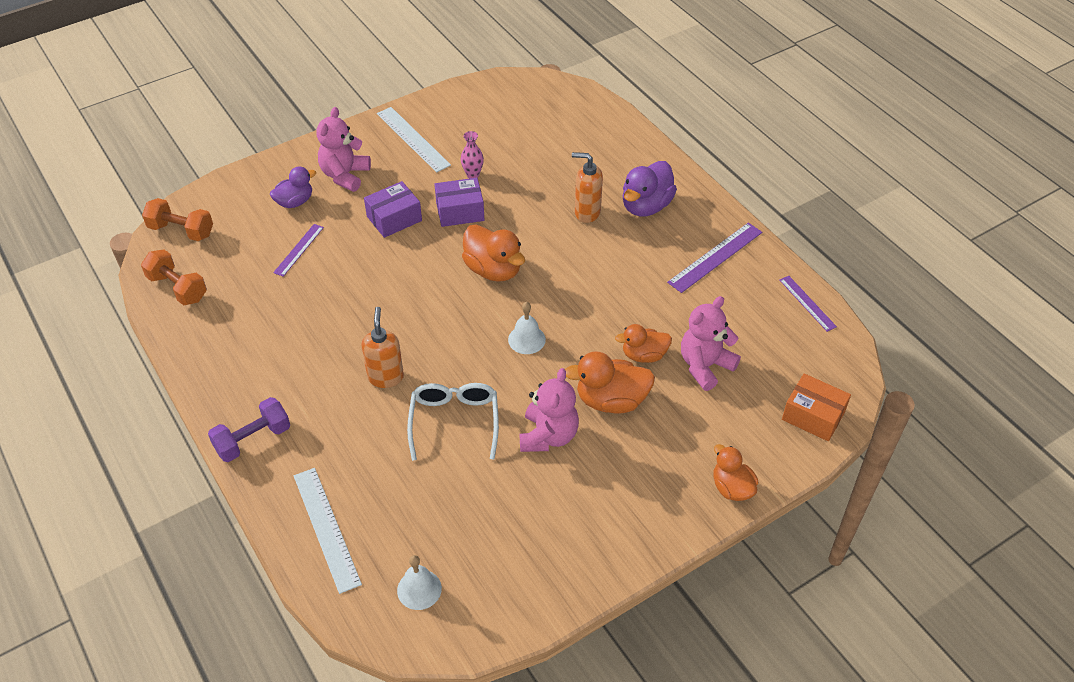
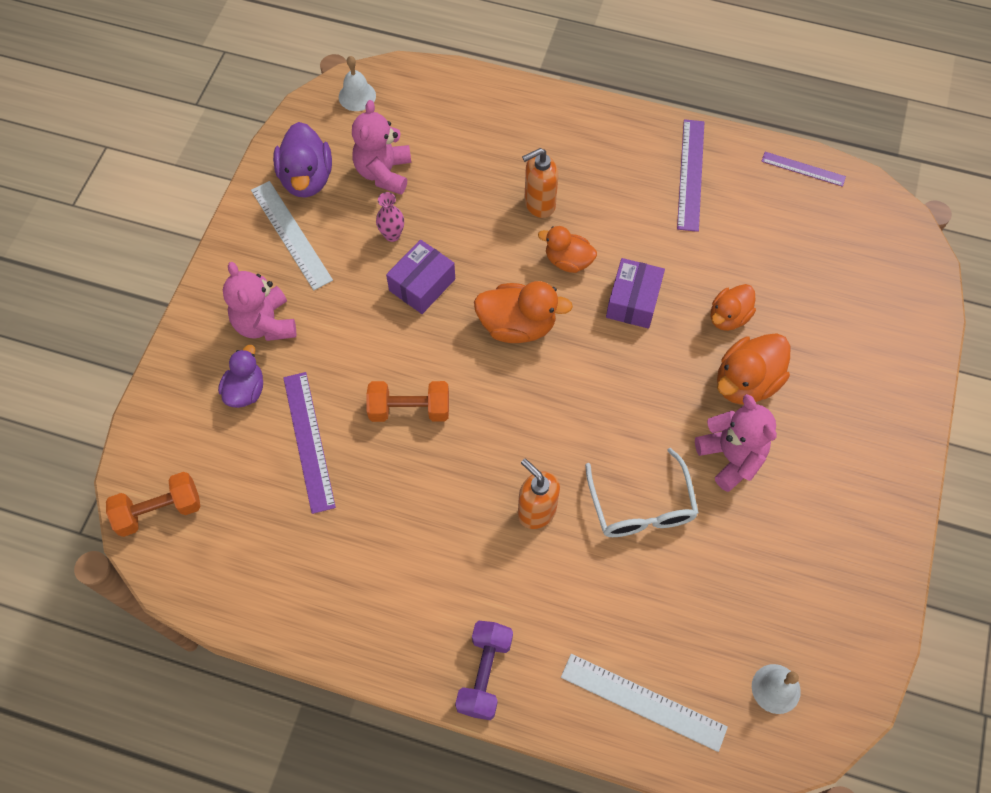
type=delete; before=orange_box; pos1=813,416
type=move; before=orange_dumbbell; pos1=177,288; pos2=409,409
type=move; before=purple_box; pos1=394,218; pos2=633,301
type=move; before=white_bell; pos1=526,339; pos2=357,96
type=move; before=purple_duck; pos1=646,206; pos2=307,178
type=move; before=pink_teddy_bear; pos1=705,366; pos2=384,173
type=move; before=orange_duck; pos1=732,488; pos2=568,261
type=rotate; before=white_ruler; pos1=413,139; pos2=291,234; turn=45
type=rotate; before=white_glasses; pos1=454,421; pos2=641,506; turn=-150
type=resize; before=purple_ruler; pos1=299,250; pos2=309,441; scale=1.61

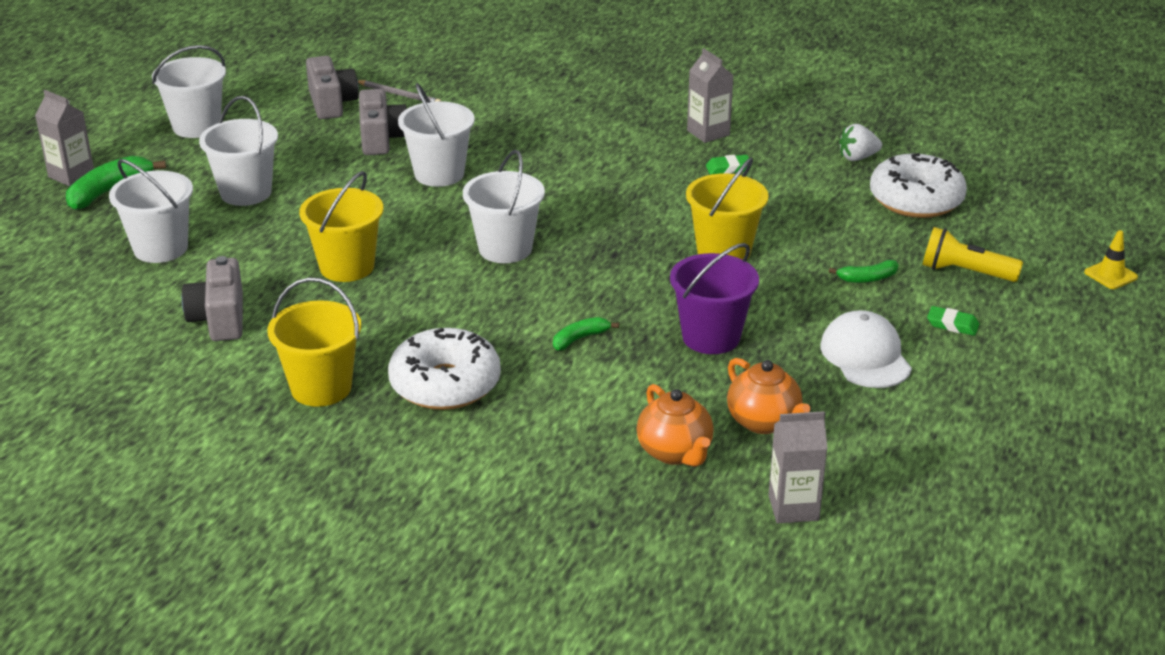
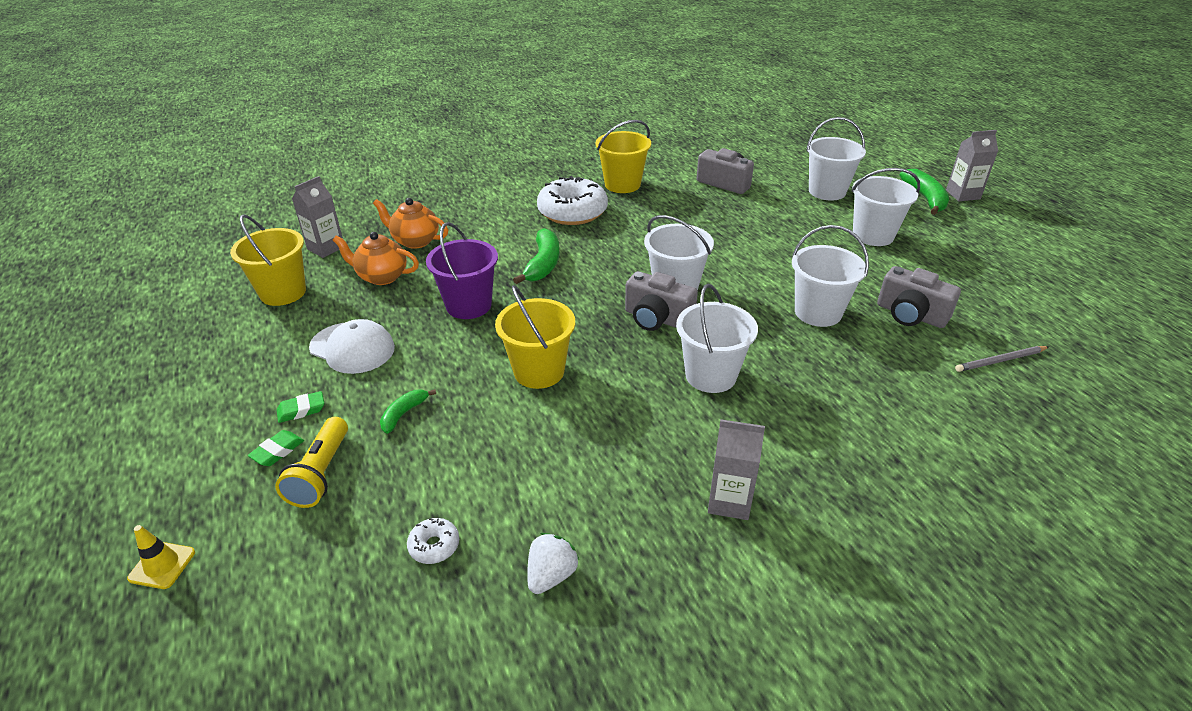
type=move; before=white_bucket; pos1=196,126; pos2=710,375
type=move; before=yellow_bucket; pos1=347,267; pos2=283,292
type=move; before=grey_camera; pos1=331,103; pos2=657,318
type=move; before=green_eraser; pos1=728,168; pos2=277,451
type=rotate; before=yellow_flashlight; pos1=965,272; pos2=321,473; turn=120
type=resize; before=green_banana; pos1=580,339; pos2=543,264; scale=1.71
type=resize; before=white_donut; pos1=916,200; pos2=434,546; scale=0.43

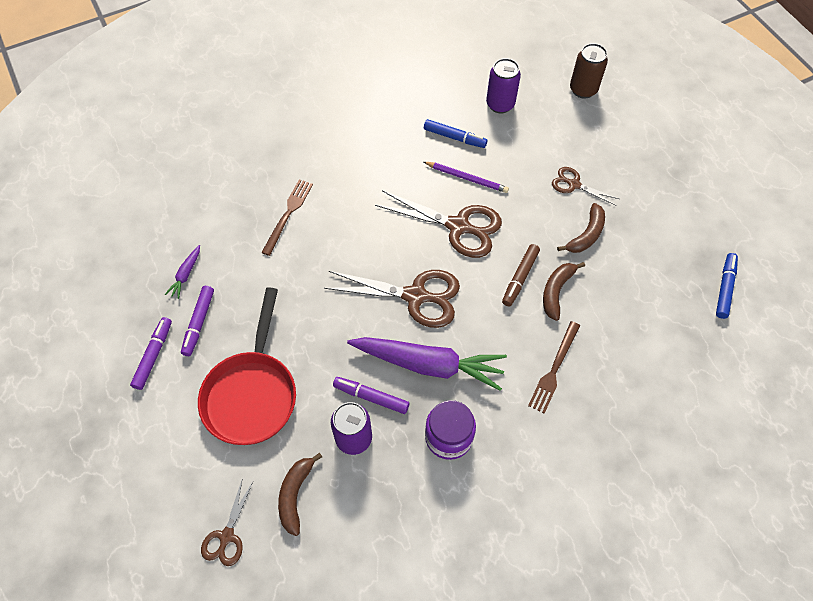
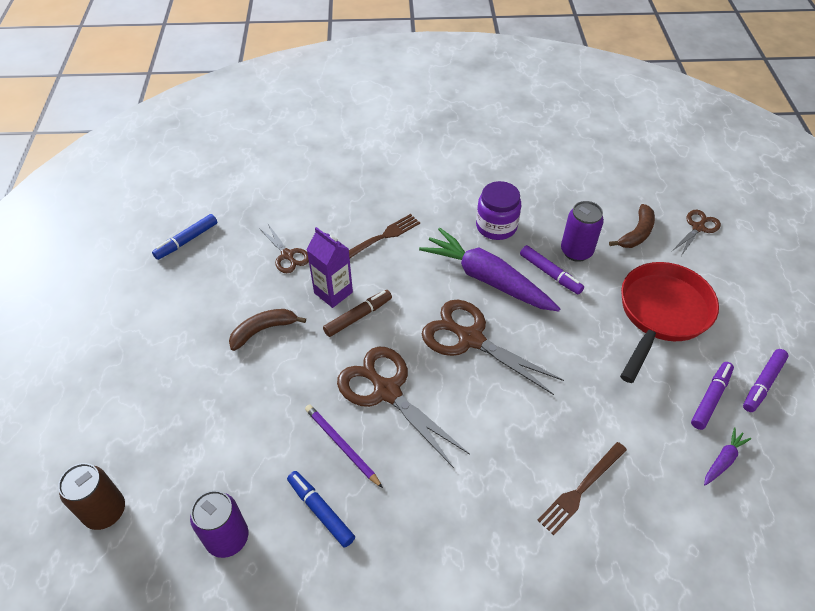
type=move; before=brown_scissors; pos1=574,184; pos2=287,255
type=replace; before=brown_banana; after=purple_carton; pos1=556,291; pos2=333,292

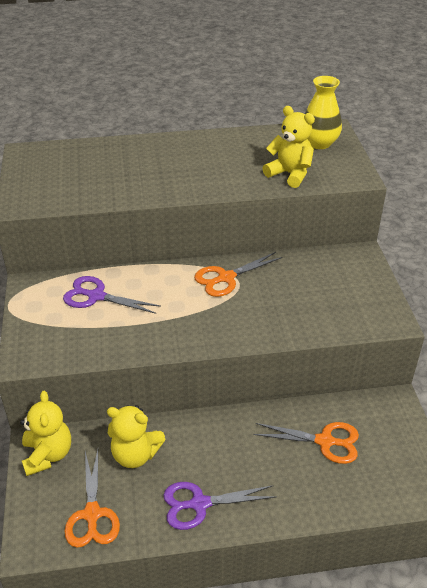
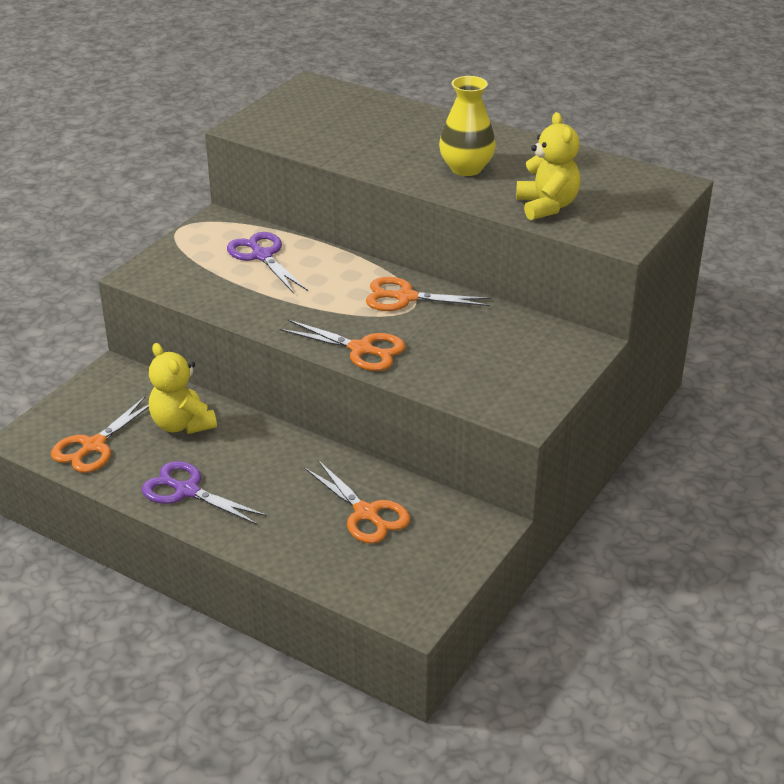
type=delete; before=yellow_teddy_bear; pos1=48,455
type=insert; after=orange_scissors; pos2=361,349
type=move; before=yellow_vase; pos1=319,143; pos2=466,168

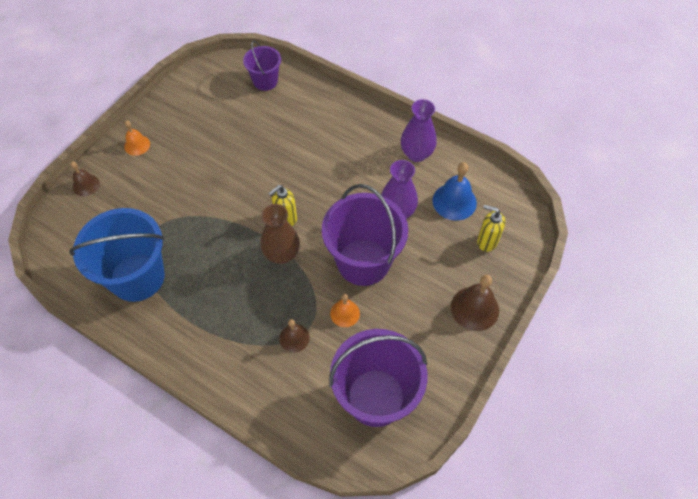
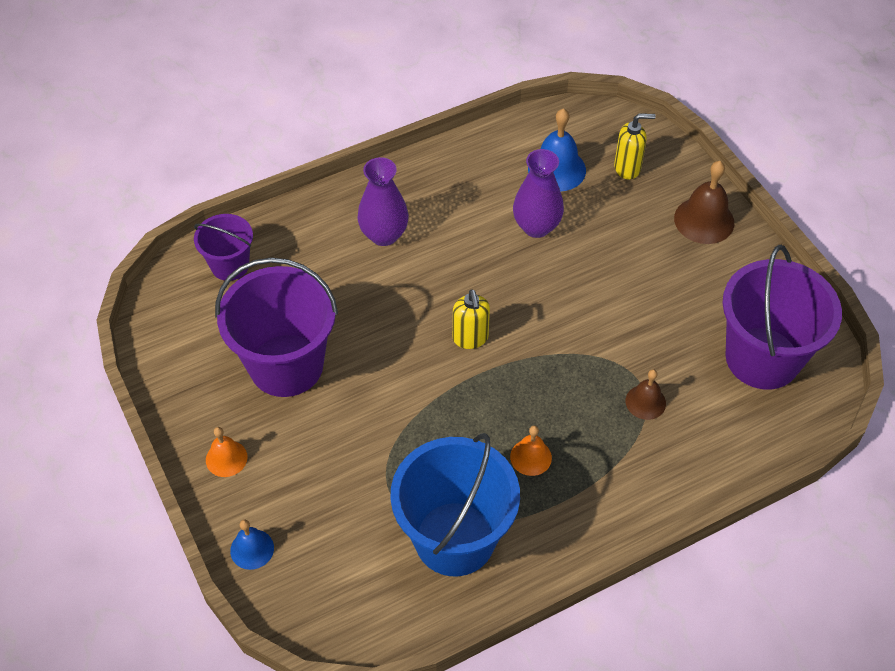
type=delete; before=brown_vase; pos1=282,254
type=move; before=purple_bucket; pos1=363,262; pos2=286,365
type=move; before=orange_bell; pos1=345,313; pos2=531,457
type=move; before=purple_vase; pos1=416,154; pos2=384,235
type=recolor; before=brown_bell; after=blue_bell; pos1=86,185; pos2=252,549
type=rotate; before=yellow_soap_dispenser; pos1=486,241; pos2=627,168; turn=-150

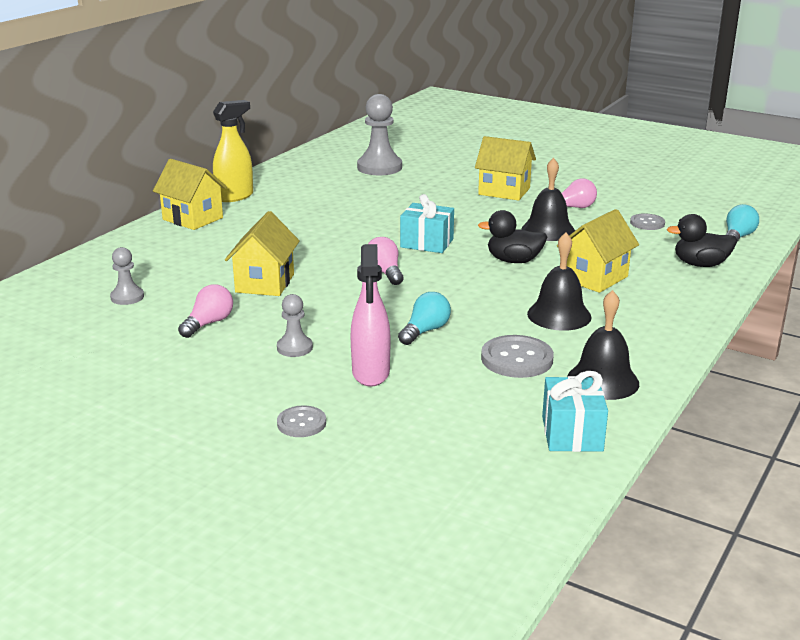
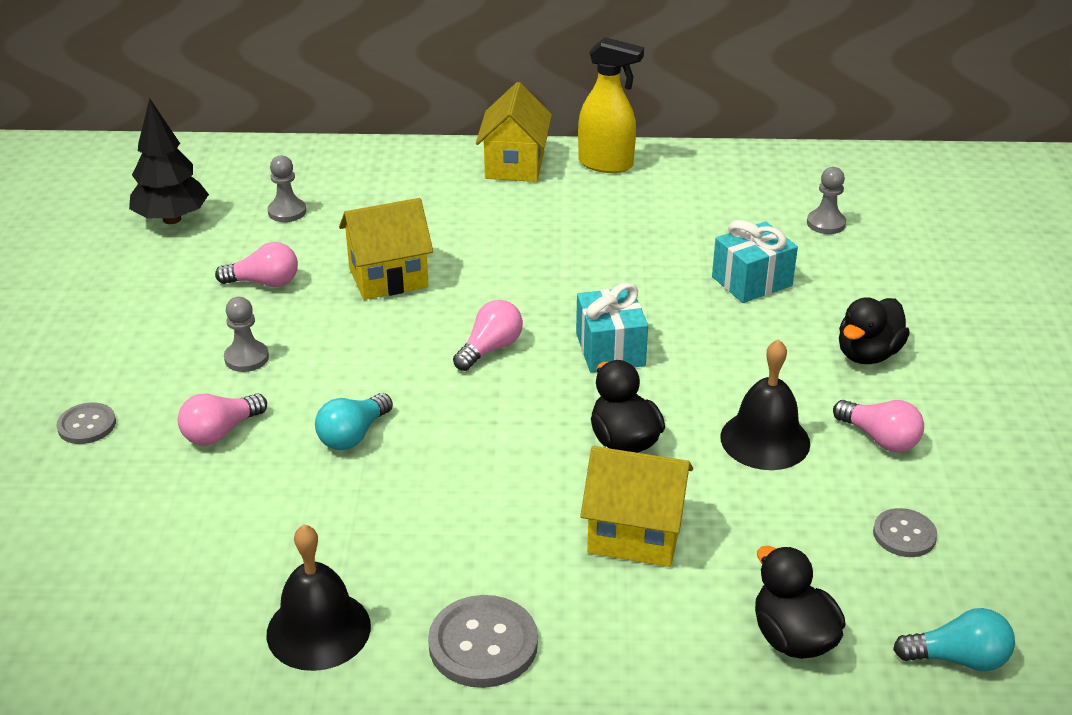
type=delete; before=black_bell; pos1=559,315
type=insert; after=black_tree; pos2=172,219
type=move; before=grey_button; pos1=517,359; pos2=483,644
type=move; before=turquoise_gift; pos1=572,434; pos2=752,281
type=replace; before=pink_spray_bottle; after=pink_light_bulb; pos1=371,373; pos2=220,432
type=replace; before=yellow_house; after=black_duck; pos1=504,191; pos2=867,354
type=rotate; before=turquoise_light_bulb; pos1=425,331; pos2=353,435; turn=120
type=resize; before=grey_pawn; pos1=379,167; pos2=826,223; scale=0.54

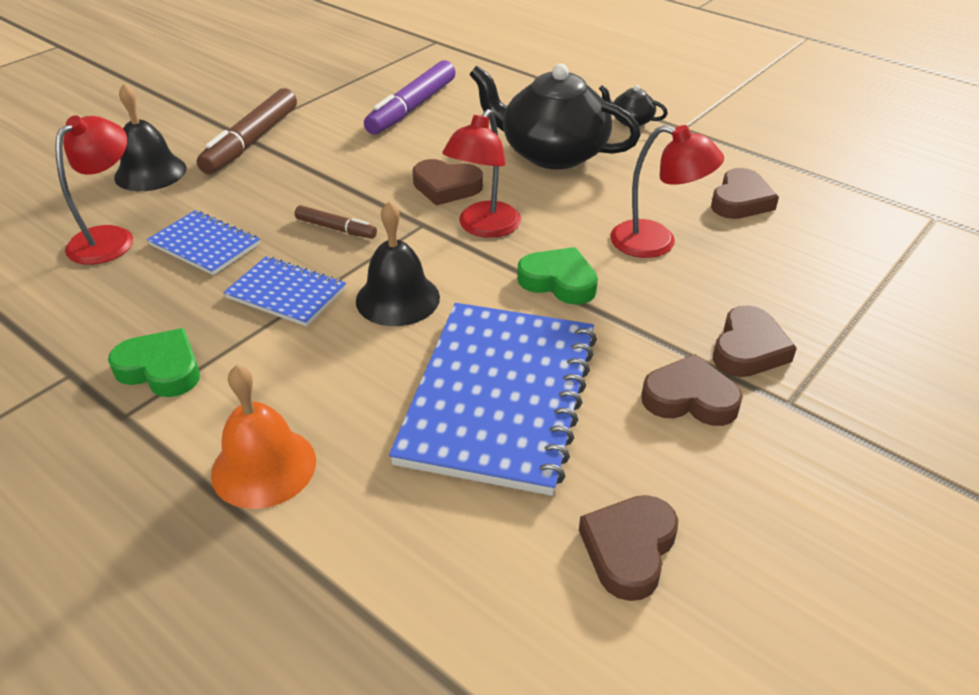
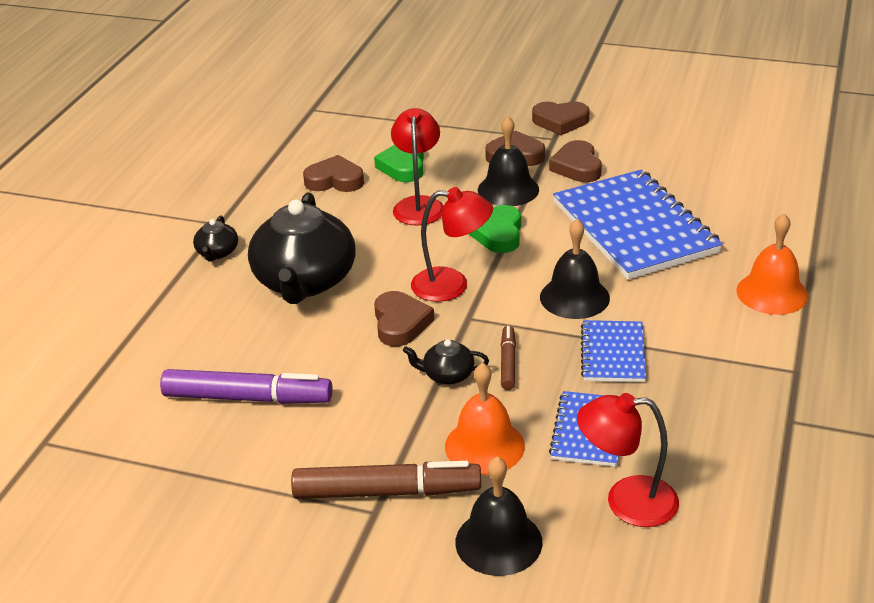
type=insert; after=black_teapot; pos2=447,375
type=insert; after=orange_bell; pos2=484,446
type=insert; after=black_bell; pos2=508,189
type=move; before=green_heart; pos1=161,369; pos2=403,166
type=move; before=brown_heart; pos1=629,549; pos2=560,121
type=rotate; before=blue_notebook; pos1=500,397; pos2=634,227; turn=75

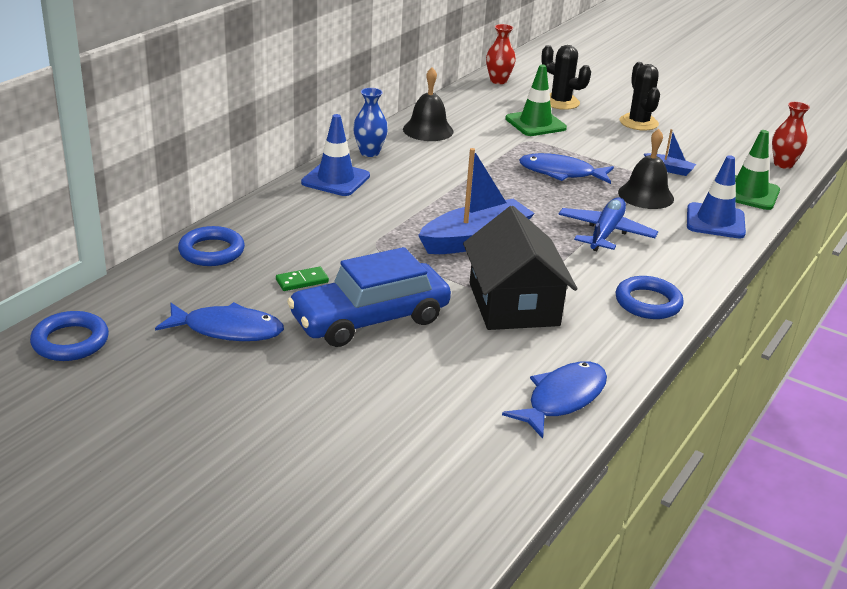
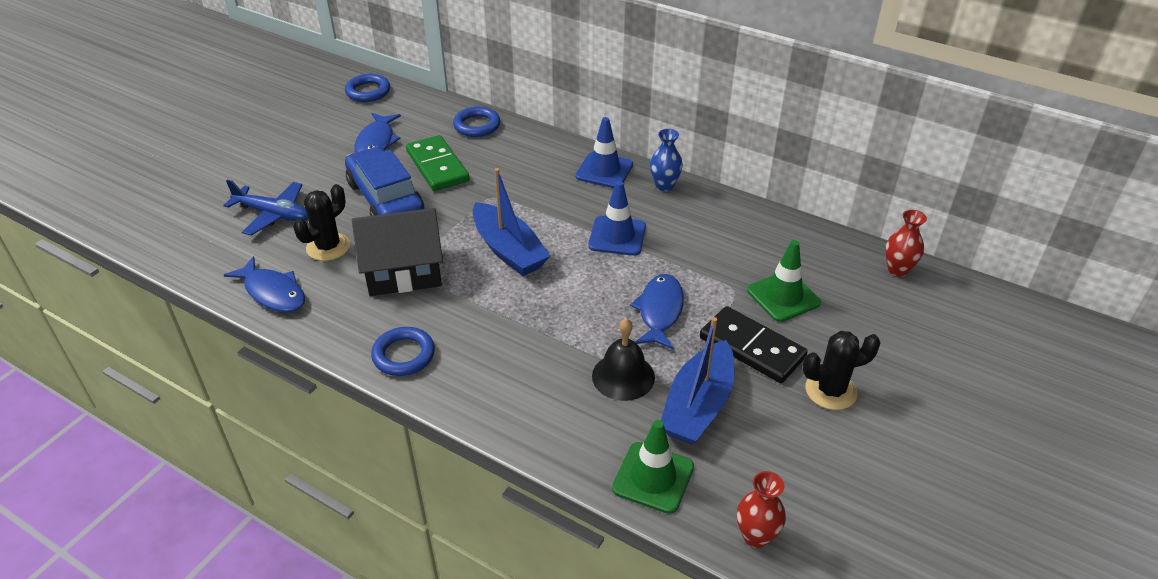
type=delete; before=black_bell; pos1=428,130
type=insert; after=black_domino; pos2=751,348
type=move; before=black_cactus; pos1=560,102; pos2=328,247
type=move; before=blue_plane; pos1=605,233; pos2=274,214
type=move; before=blue_traffic_cone; pos1=715,221; pos2=617,236
type=resize; before=green_domino; pos1=302,281; pos2=437,166; scale=2.18
type=resize; before=blue_boat; pos1=669,169; pos2=698,405; scale=2.12

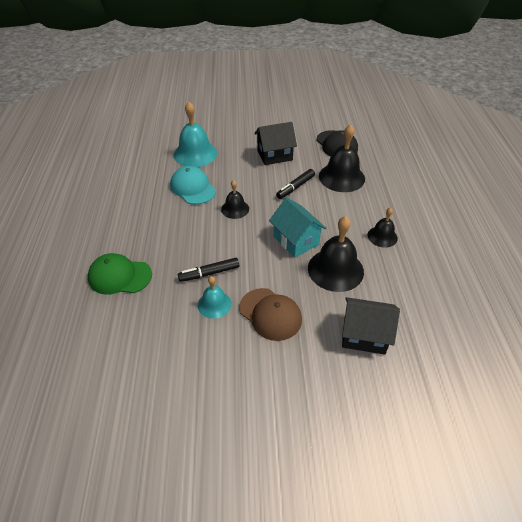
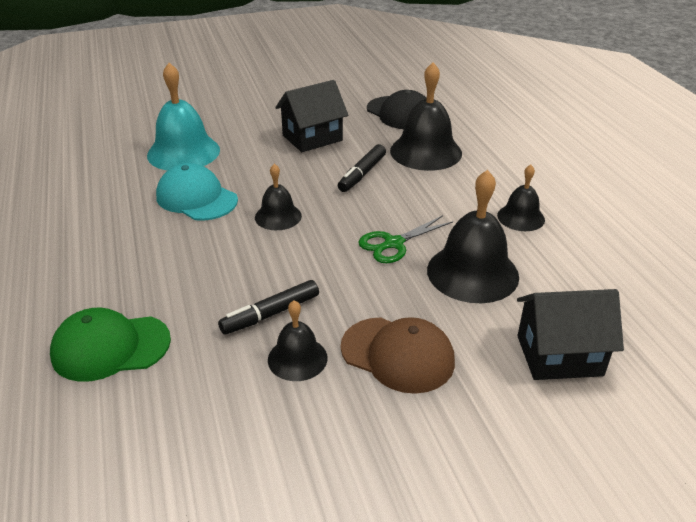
type=replace; before=turquoise_house; after=green_scissors; pos1=296,240; pos2=393,243
type=recolor; before=turquoise_bell; after=black_bell; pos1=214,304; pos2=297,358

